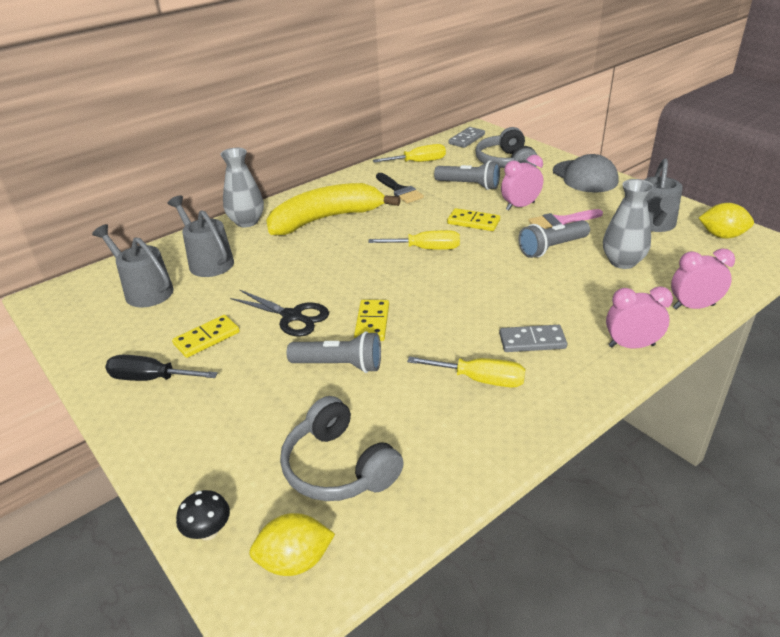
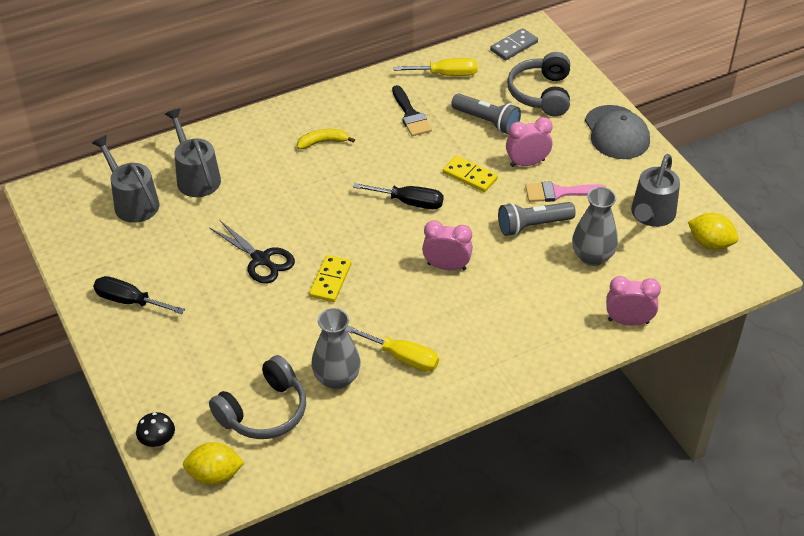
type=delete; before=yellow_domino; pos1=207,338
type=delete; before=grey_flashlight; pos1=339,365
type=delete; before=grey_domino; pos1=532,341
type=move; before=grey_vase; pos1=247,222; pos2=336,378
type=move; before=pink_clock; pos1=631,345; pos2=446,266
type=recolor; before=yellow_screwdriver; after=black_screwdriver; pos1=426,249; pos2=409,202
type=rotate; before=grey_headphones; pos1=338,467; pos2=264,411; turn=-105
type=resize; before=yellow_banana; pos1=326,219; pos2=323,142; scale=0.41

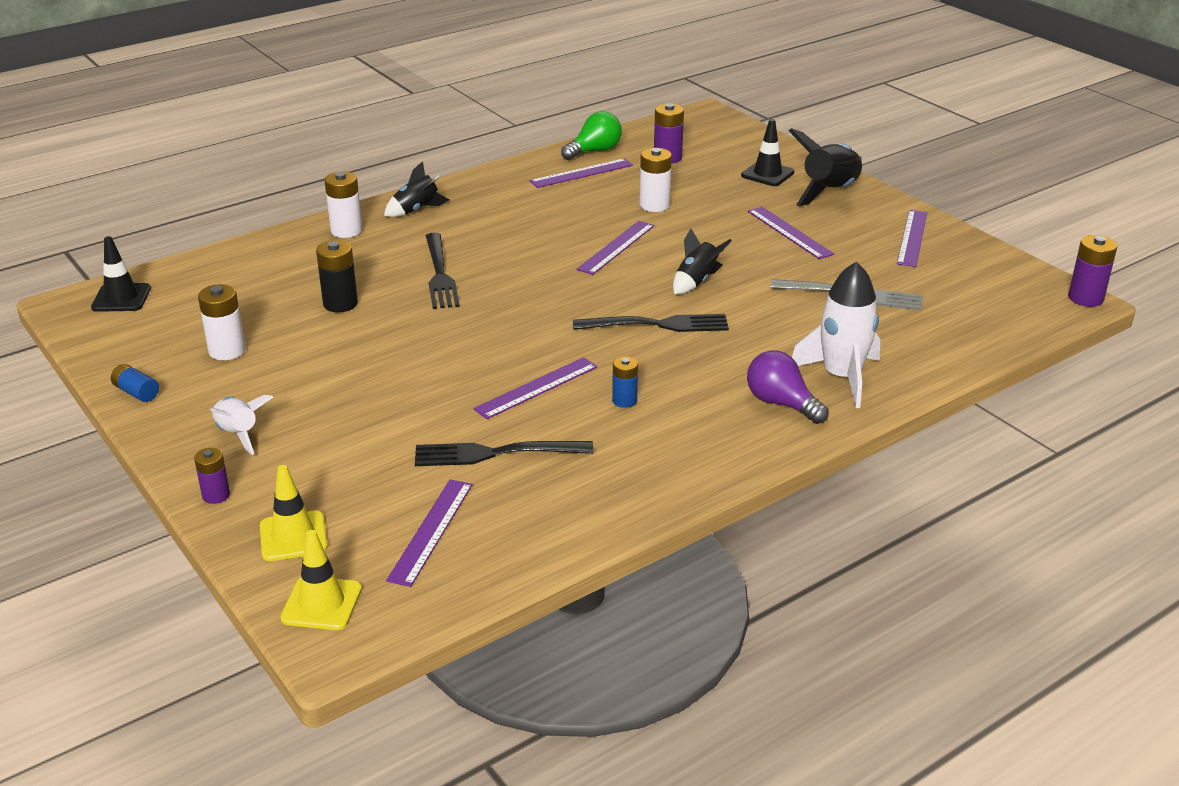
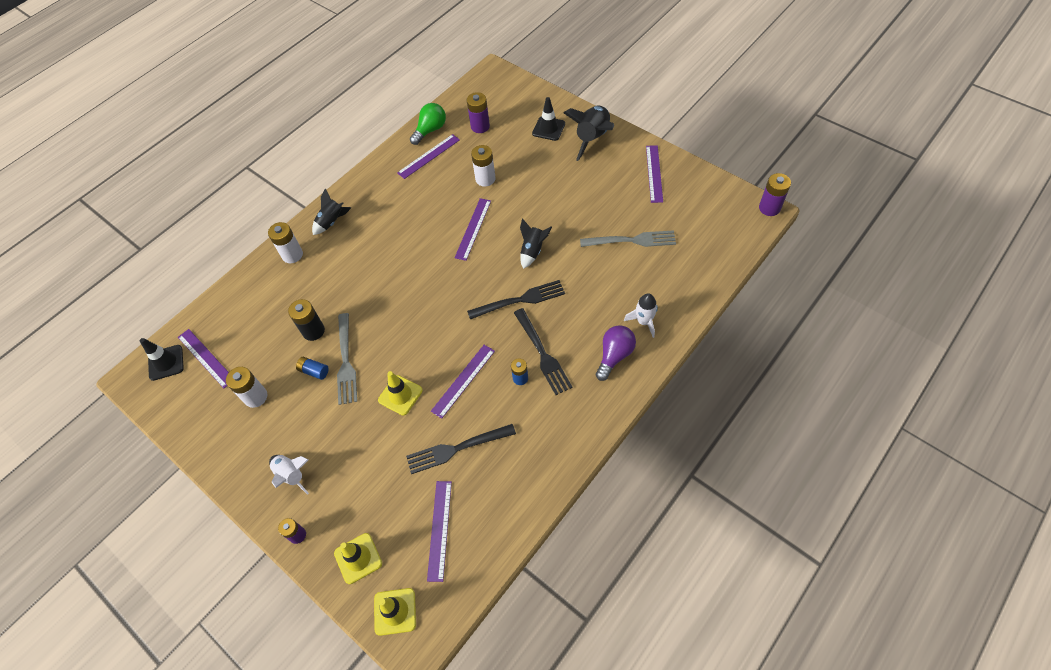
type=insert; after=grey_fork; pos2=346,361
type=insert; after=yellow_traffic_cone; pos2=400,395
type=move; before=blue_battery; pos1=136,392; pos2=314,371
type=move; before=black_fork; pos1=440,274; pos2=542,353
type=move; before=purple_ruler; pos1=789,232; pos2=206,358
type=rotate; before=purple_light_bulb; pos1=781,403; pos2=614,356; turn=90
type=resize; before=white_rocket; pos1=841,377; pos2=644,321; scale=0.61

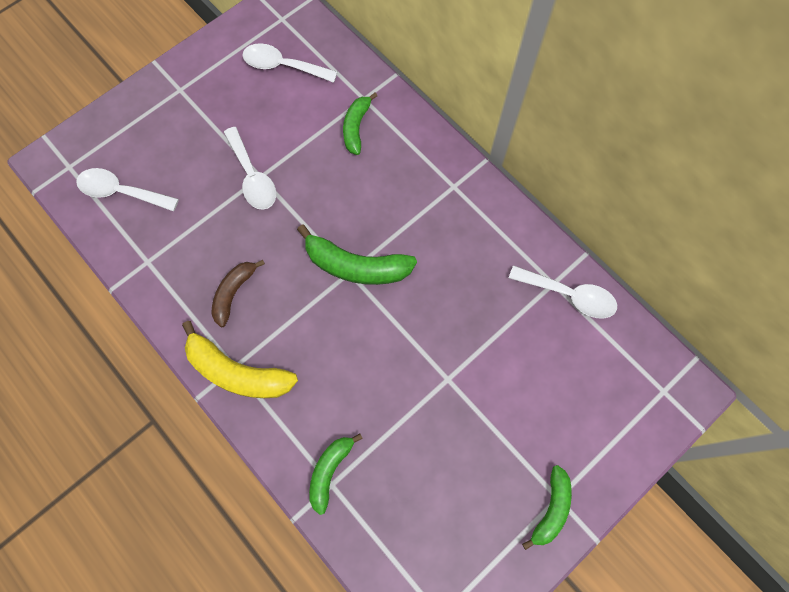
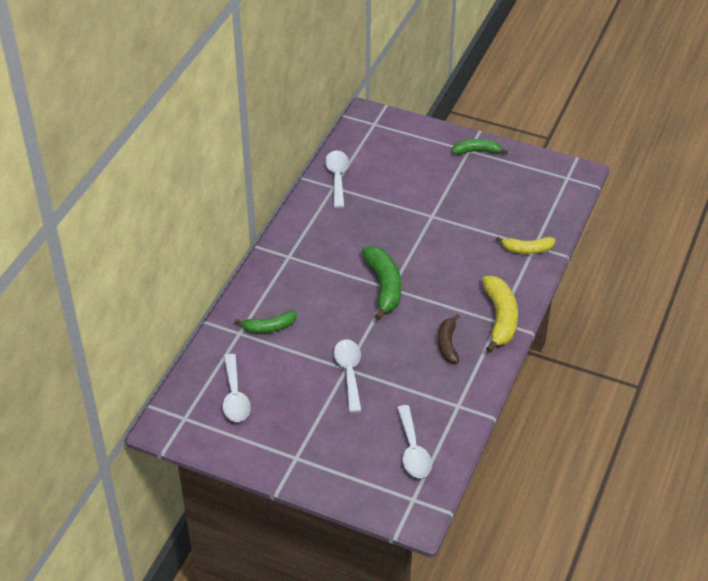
type=recolor; before=green_banana; after=yellow_banana; pos1=330,471; pos2=527,249
type=rotate; before=brown_banana; pos1=234,293; pos2=447,344; turn=90
type=rotate; before=white_spoon; pos1=252,176; pos2=349,373; turn=-45

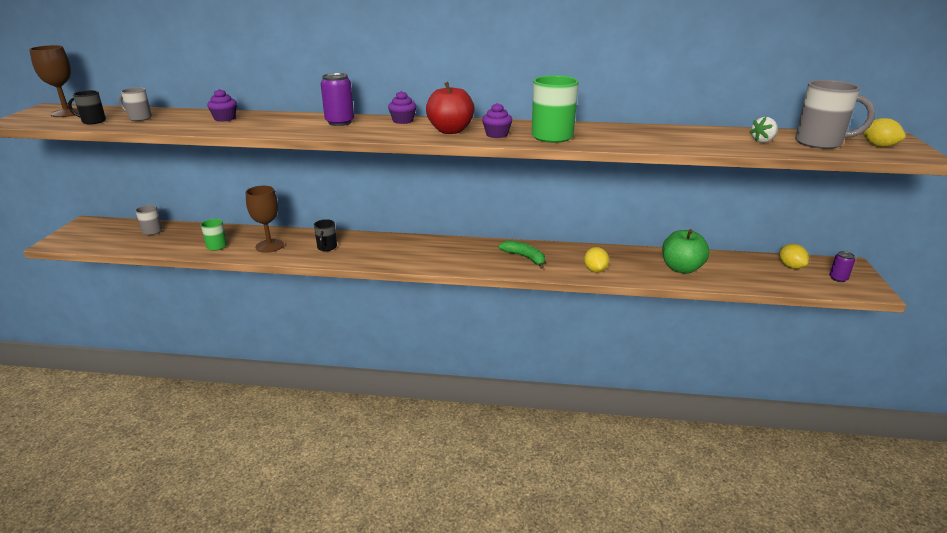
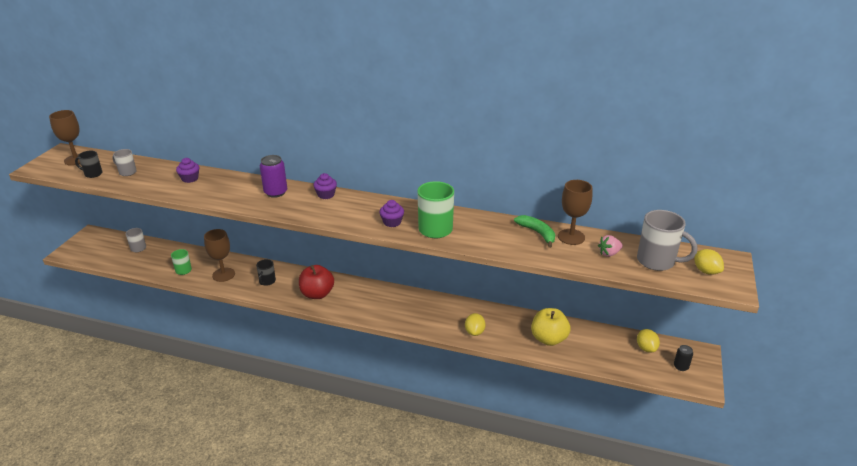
type=insert; after=brown_goblet; pos2=571,237
type=move; before=red_apple; pos1=450,131; pos2=317,294
type=move; before=green_banana; pos1=525,257; pos2=537,233
type=recolor; before=green_apple; after=yellow_apple; pos1=681,268; pos2=548,339
type=recolor; before=white_strawberry; after=pink_strawberry; pos1=763,141; pos2=609,253
type=recolor; before=purple_can; after=black_can; pos1=838,278; pos2=680,366

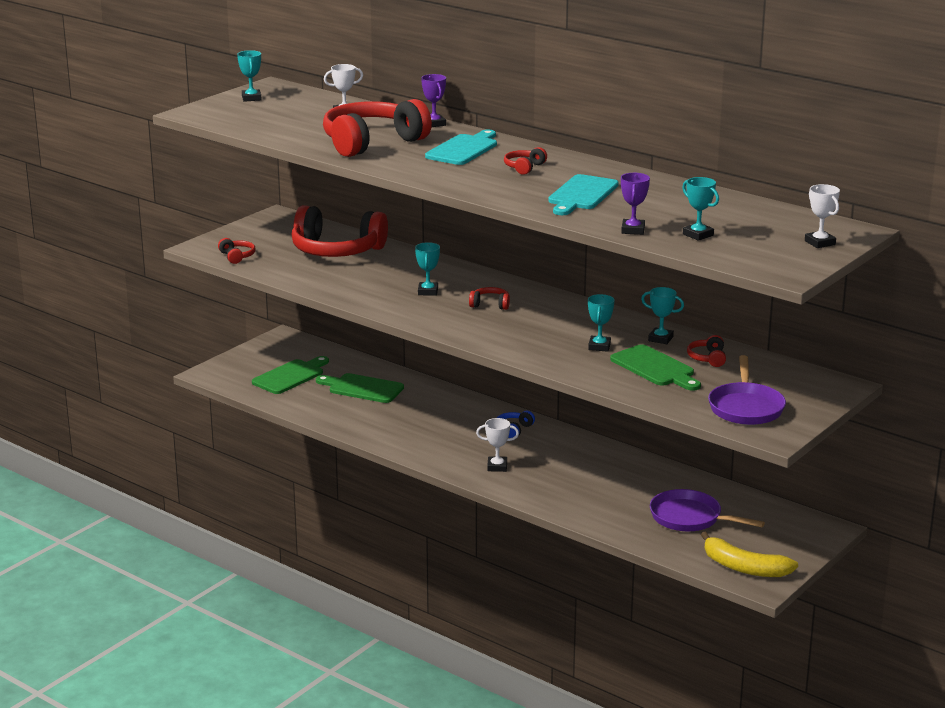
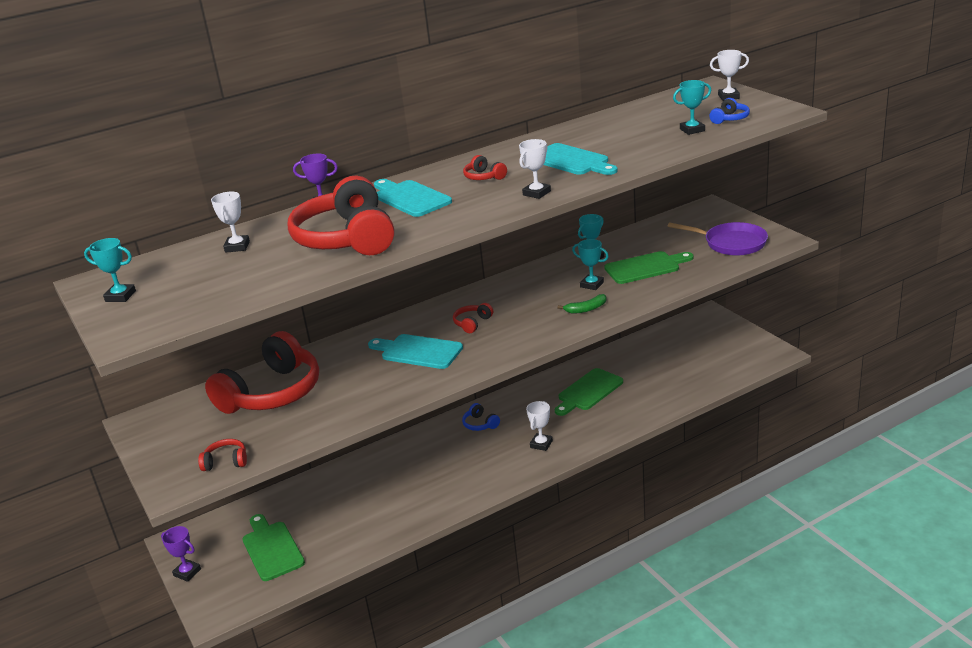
type=delete; before=purple_pan; pos1=690,518
type=delete; before=red_headphones; pos1=708,358
type=delete; before=yellow_banana; pos1=743,567
type=insert; after=white_trophy; pos2=536,193
type=insert; after=green_banana; pos2=586,309
type=insert; after=blue_headphones; pos2=729,119
type=move; before=green_cutting_board; pos1=362,388; pos2=588,391
type=move; before=purple_trophy; pos1=633,230; pos2=187,572
type=replace; before=turquoise_trophy; after=turquoise_cutting_board; pos1=428,291; pos2=418,351

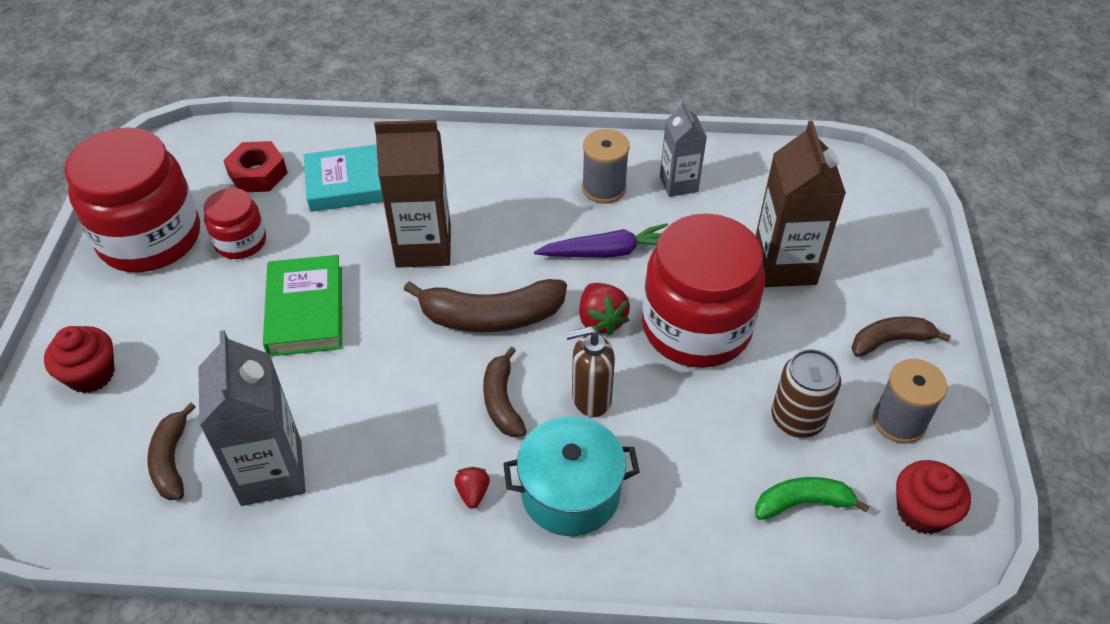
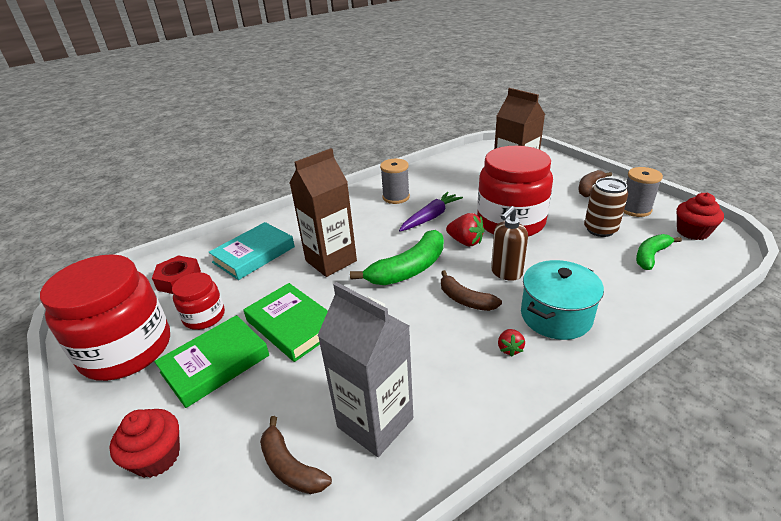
type=delete; before=grey_carton; pos1=678,184
type=insert; after=green_book; pos2=215,364
type=recolor; before=brown_banana; after=green_banana; pos1=491,316; pos2=409,269
type=rotate; before=red_strawberry; pos1=473,493; pos2=509,349; turn=-135

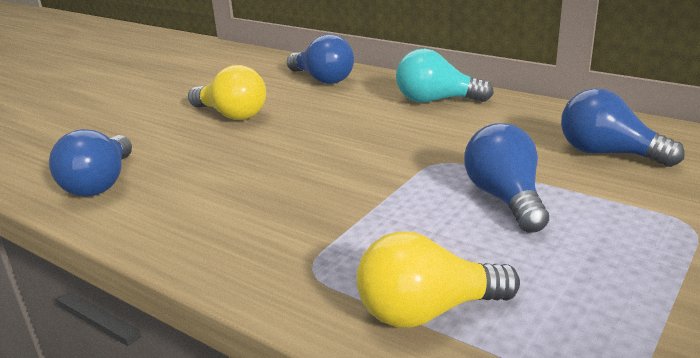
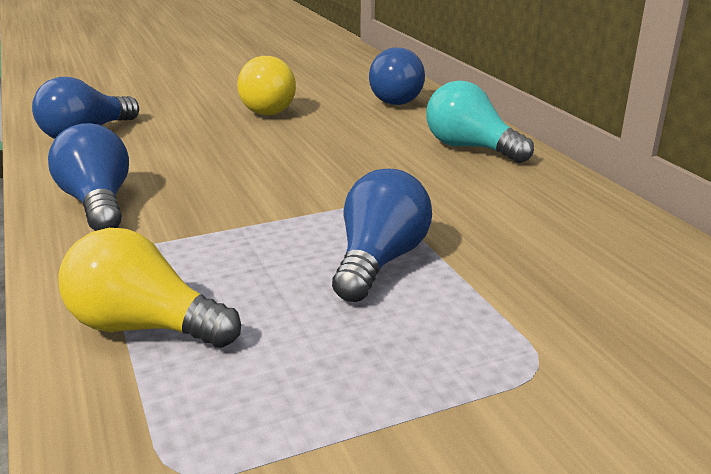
type=move; before=blue_light_bulb; pos1=608,153; pos2=98,204

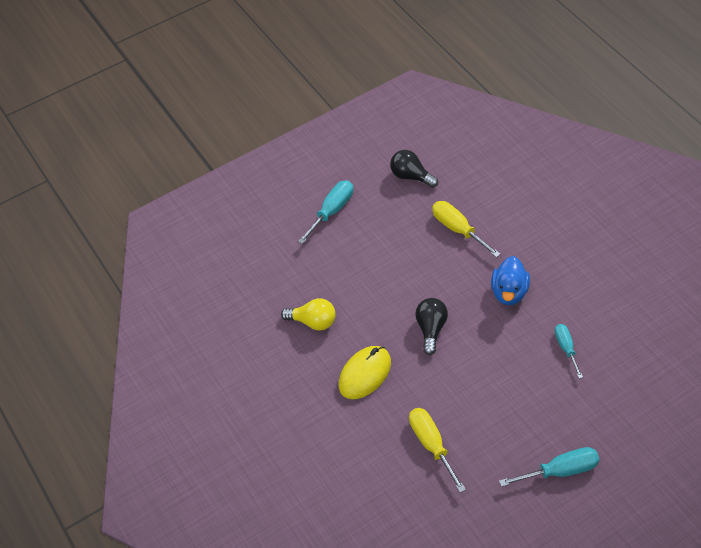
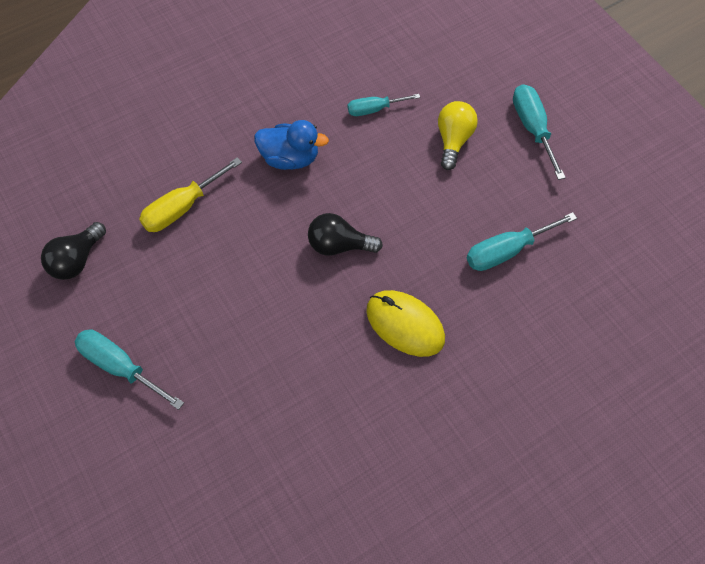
type=move; before=yellow_light_bulb; pos1=313,322; pos2=453,140
type=recolor; before=yellow_screwdriver; after=turquoise_screwdriver; pos1=432,445; pos2=507,251

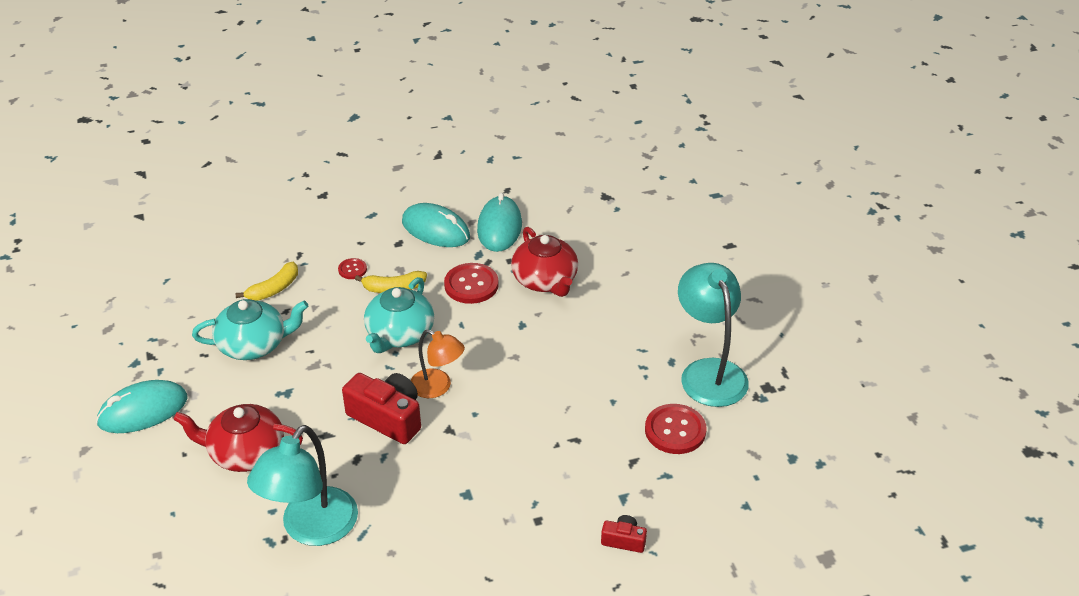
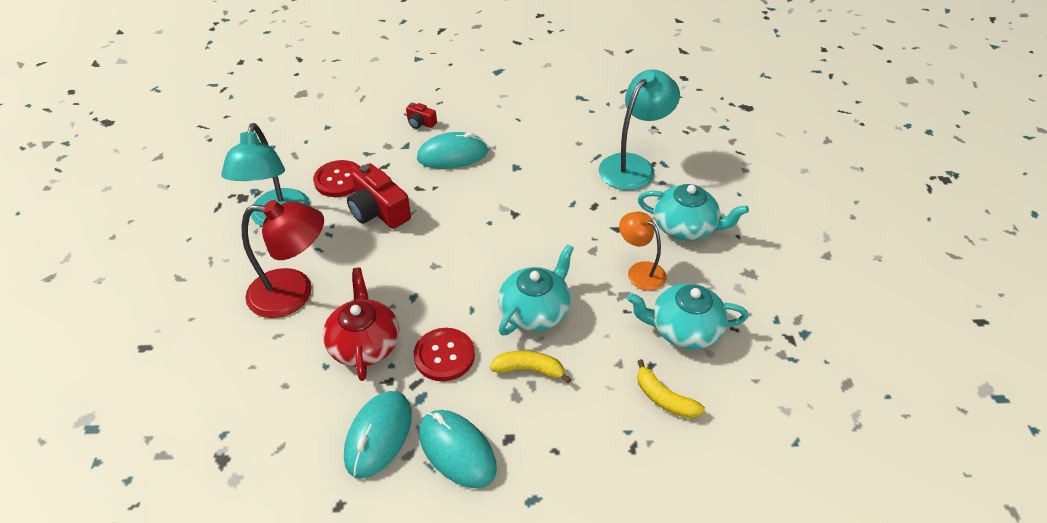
type=delete; before=red_button; pos1=352,269
type=insert; after=red_lamp; pos2=294,293
type=move; before=turquoise_mouse; pos1=143,411; pos2=452,155
type=move; before=red_camera; pos1=387,418; pos2=378,211
type=move; before=orange_lamp; pos1=438,387; pos2=640,271
type=recolor; before=red_teapot; after=turquoise_teapot; pos1=245,453; pos2=685,227
type=rotate; before=yellow_banana; pos1=274,289; pos2=664,398; turn=-105

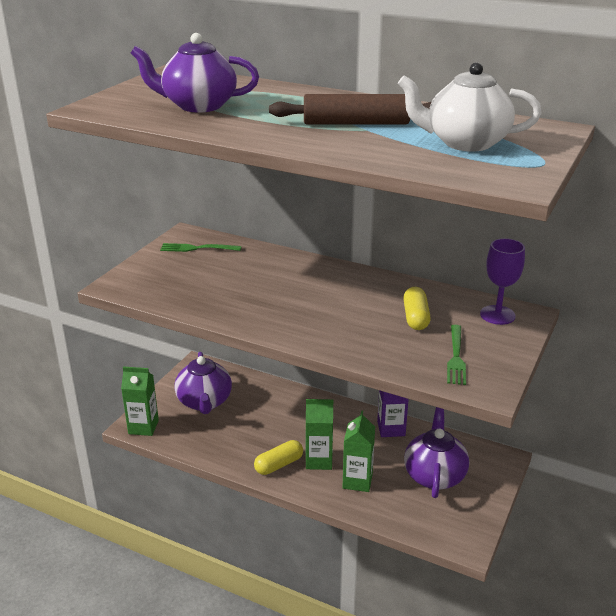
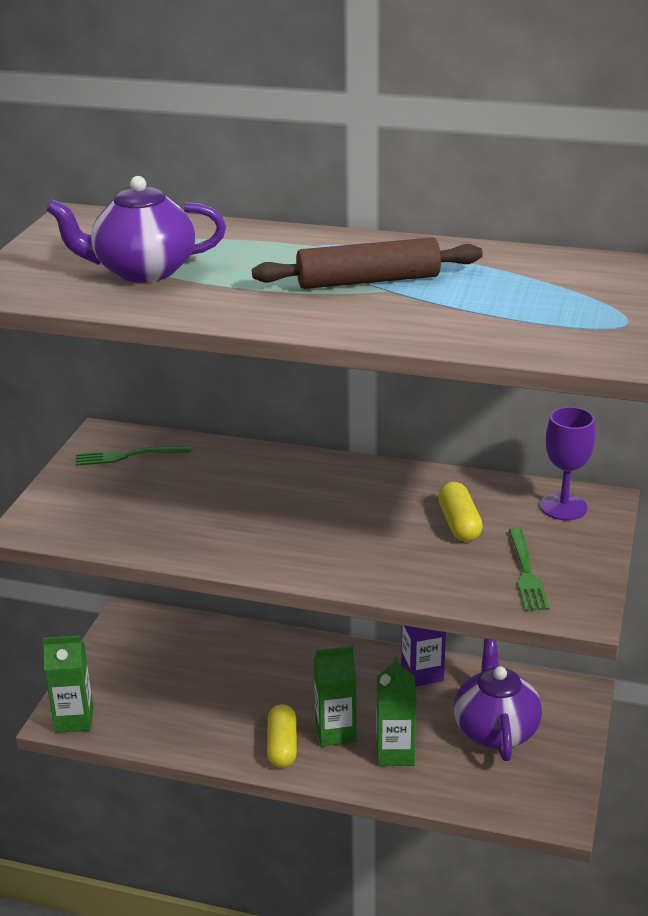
type=delete; before=purple_teapot; pos1=204,402
type=delete; before=white_teapot; pos1=465,143
type=rotate; before=yellow_capsule; pos1=279,465; pos2=282,746; turn=-45

